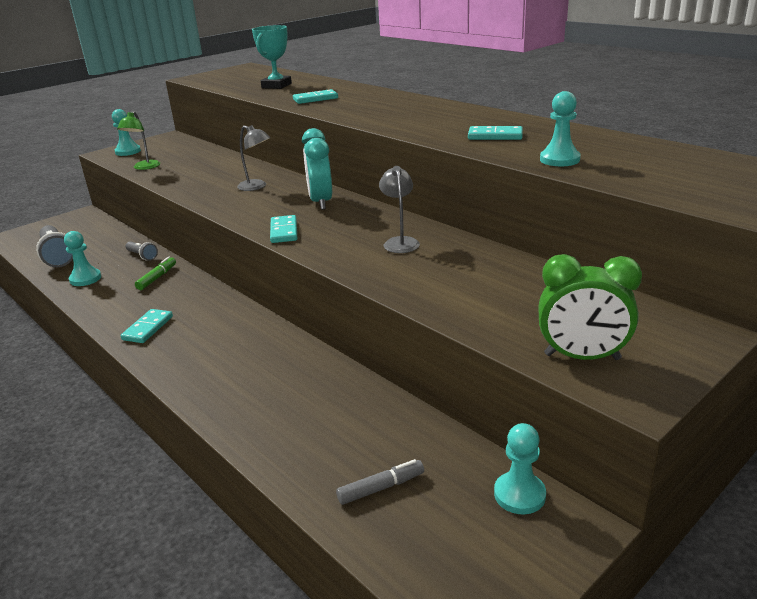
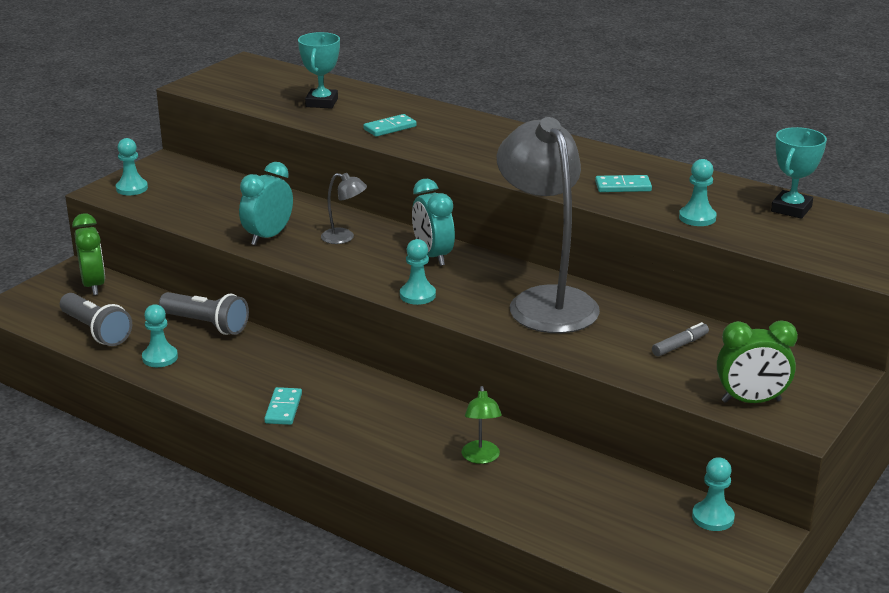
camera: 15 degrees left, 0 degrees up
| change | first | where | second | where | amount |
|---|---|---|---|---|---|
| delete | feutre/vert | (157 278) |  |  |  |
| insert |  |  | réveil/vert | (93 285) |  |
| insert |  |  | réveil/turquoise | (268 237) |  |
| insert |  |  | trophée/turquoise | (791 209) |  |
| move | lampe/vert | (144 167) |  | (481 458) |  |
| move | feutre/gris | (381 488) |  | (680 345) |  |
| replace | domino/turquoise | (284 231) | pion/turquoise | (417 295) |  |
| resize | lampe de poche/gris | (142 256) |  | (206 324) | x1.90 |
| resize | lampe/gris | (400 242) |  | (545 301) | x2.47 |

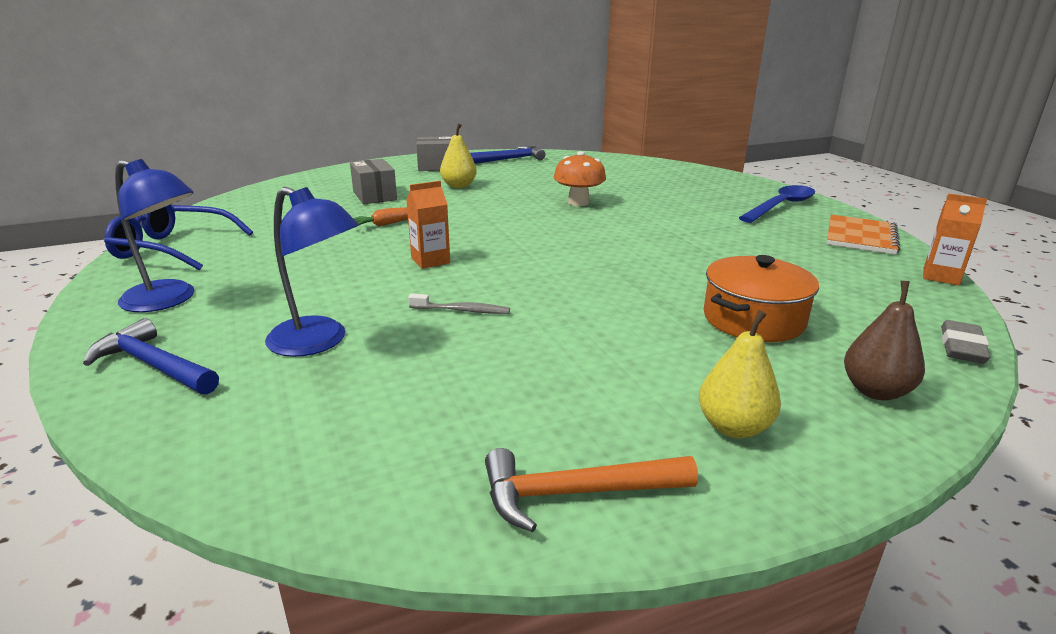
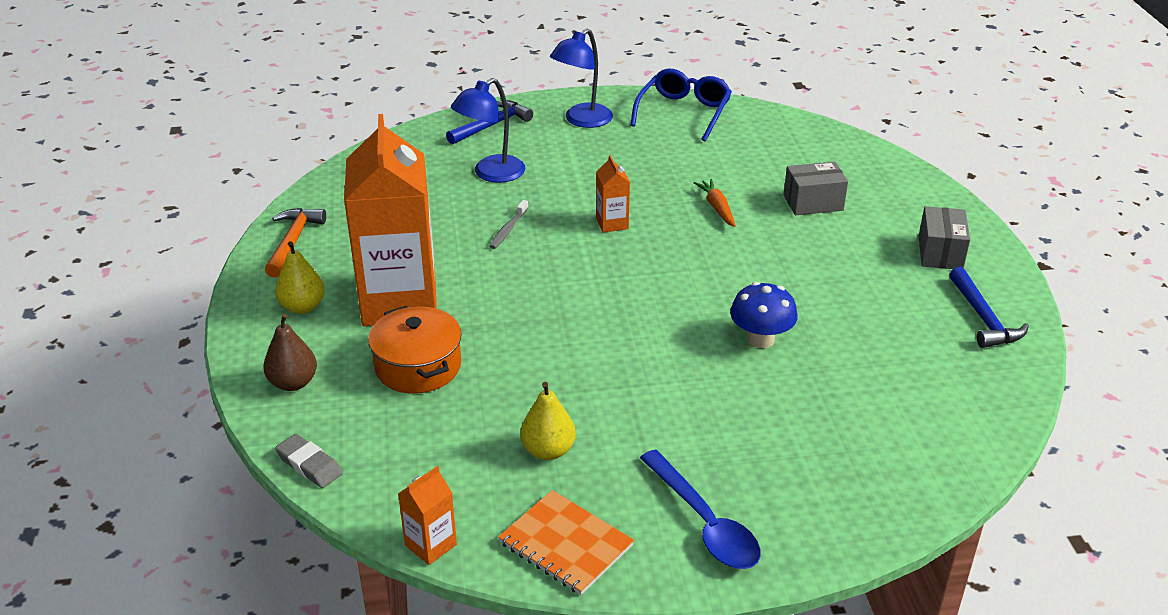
camera: 105 degrees right, 10 degrees up
| change | first | where | second | where | amount |
|---|---|---|---|---|---|
| insert |  |  | brique de lait/orange | (399 301) |  |
| move | poire/jaune | (459 186) |  | (548 450) |  |
| recolor | champignon/orange | (578 202) | champignon/bleu | (760 339) |  |

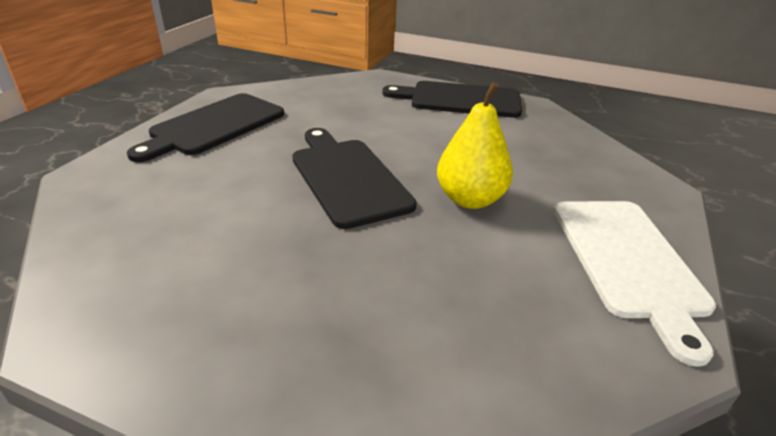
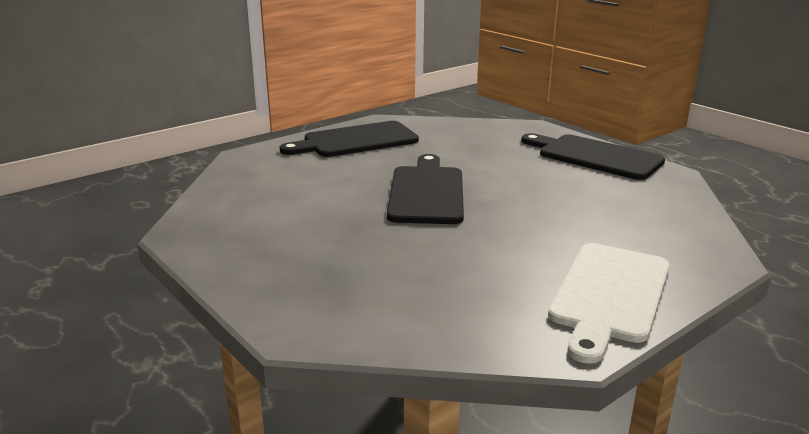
camera: 30 degrees right, 10 degrees down
| change | first | where | second | where | amount |
|---|---|---|---|---|---|
| delete | poire/jaune | (470 199) |  |  |  |

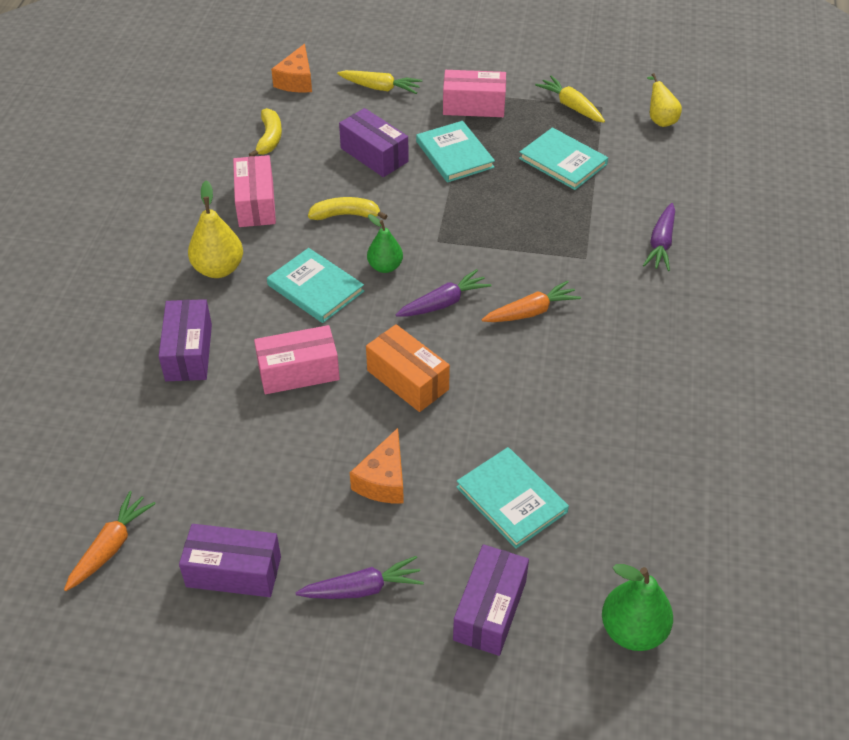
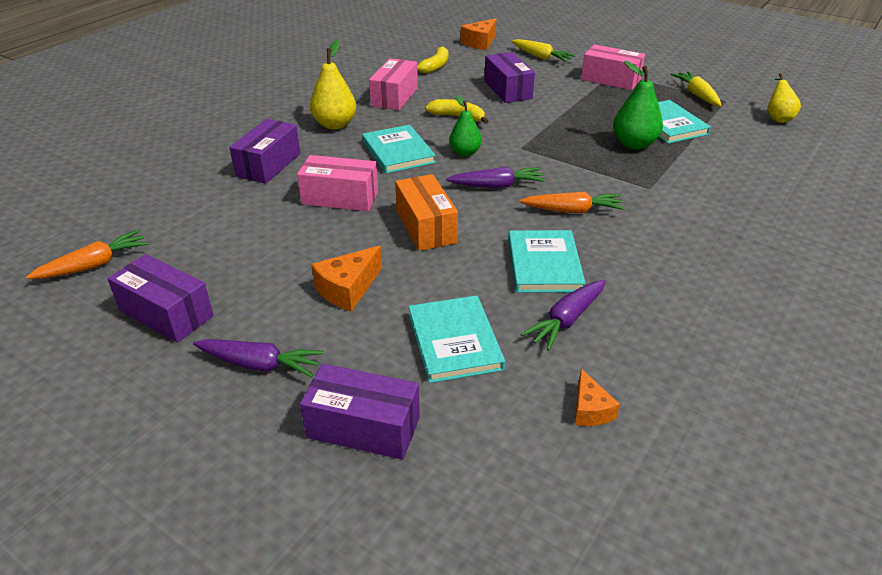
camera: 25 degrees right, 10 degrees down
| change | first | where | second | where | amount |
|---|---|---|---|---|---|
| insert |  |  | fromage/orange | (590 410) |  |
| move | livre/turquoise | (454 154) |  | (544 264) |  |
| move | poire/vert | (633 631) |  | (634 144) |  |
| move | carotte/violet | (661 244) |  | (566 320) |  |
| rotate | boîte/violet | (490 610) |  | (363 427) | 60 degrees clockwise |

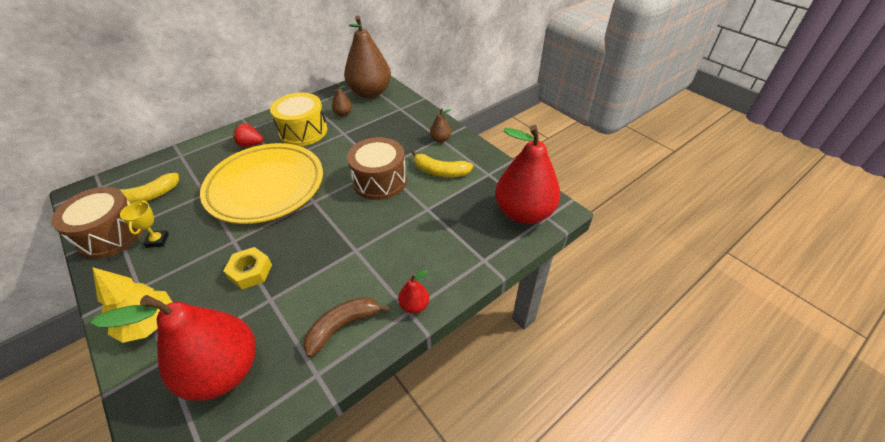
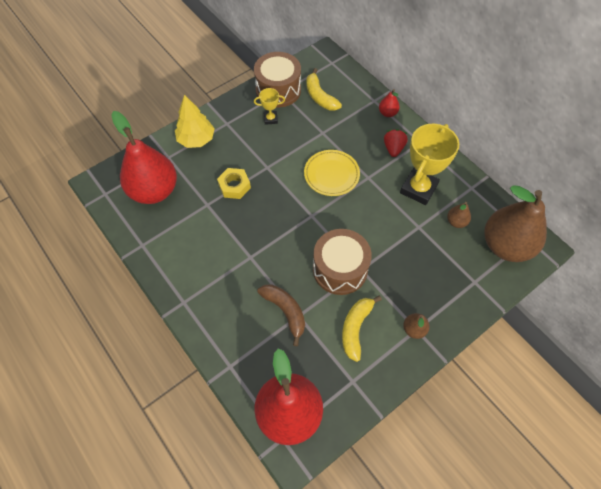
camera: 90 degrees right, 15 degrees up
| change | first | where | second | where | amount |
|---|---|---|---|---|---|
| move | banane/marron | (342 326) |  | (285 311) |  |
| move | poire/rouge | (414 305) |  | (387 113) |  |
| replace | tambour/jaune | (303 131) | trophée/jaune | (418 189) |  |
| resize | assiette/jaune | (266 186) |  | (331 175) | x0.52 |

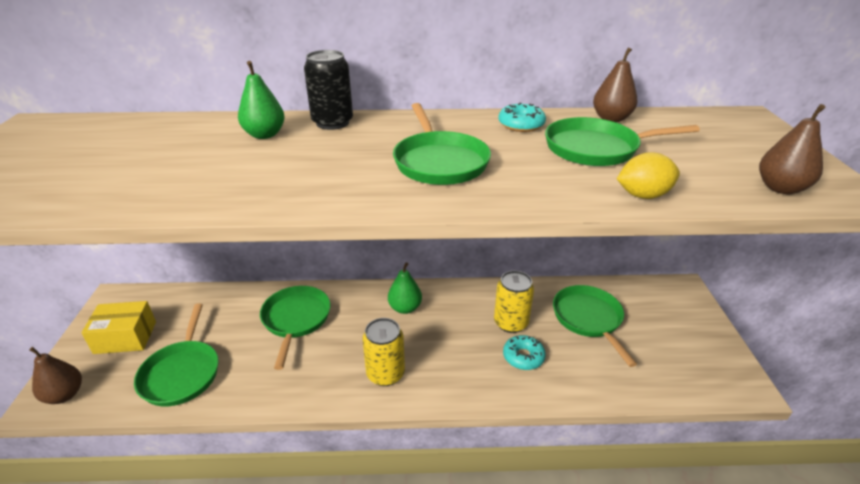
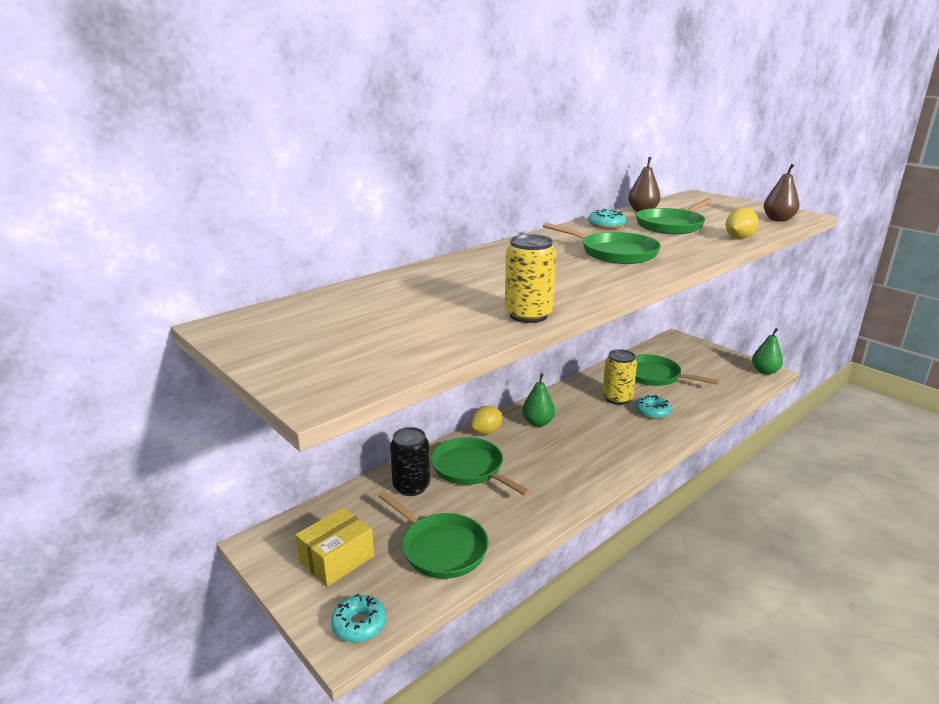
camera: 40 degrees left, 10 degrees down
| change | first | where | second | where | amount |
|---|---|---|---|---|---|
| insert |  |  | citron/jaune | (486 432) |  |
| move | poire/vert | (265 135) |  | (764 371) |  |
| move | canette/noir | (332 123) |  | (411 486) |  |
| move | canette/jaune | (385 374) |  | (528 315) |  |
| replace | poire/marron | (65 395) | beignet/turquoise | (359 624) |  |

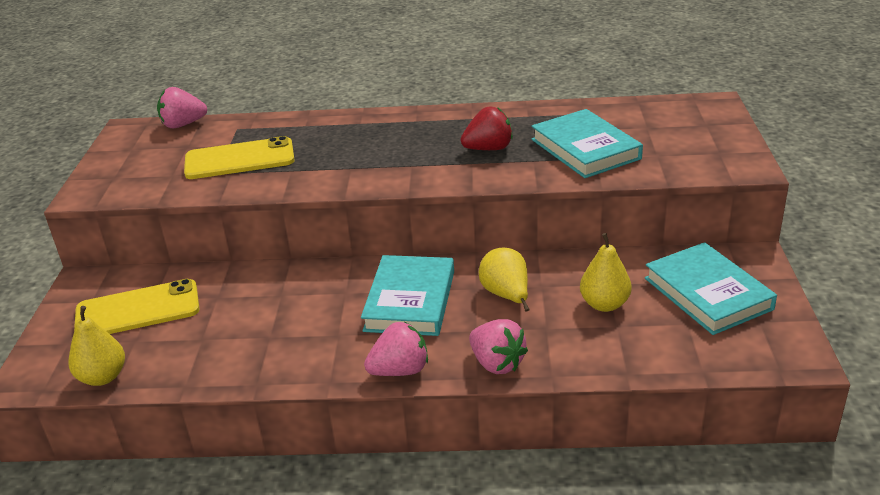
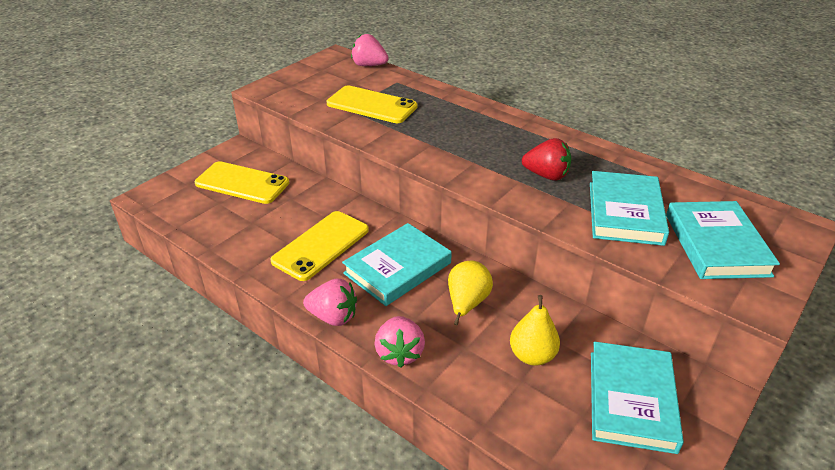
camera: 35 degrees right, 5 degrees up
| change | first | where | second | where | amount |
|---|---|---|---|---|---|
| delete | poire/jaune | (103 377) |  |  |  |
| insert |  |  | téléphone/jaune | (321 245) |  |
| insert |  |  | livre/turquoise | (716 245) |  |

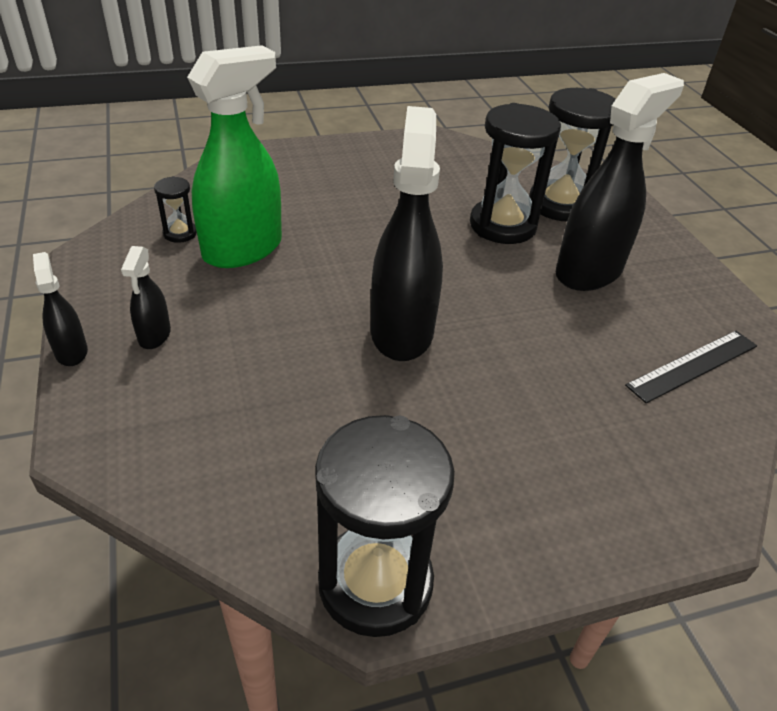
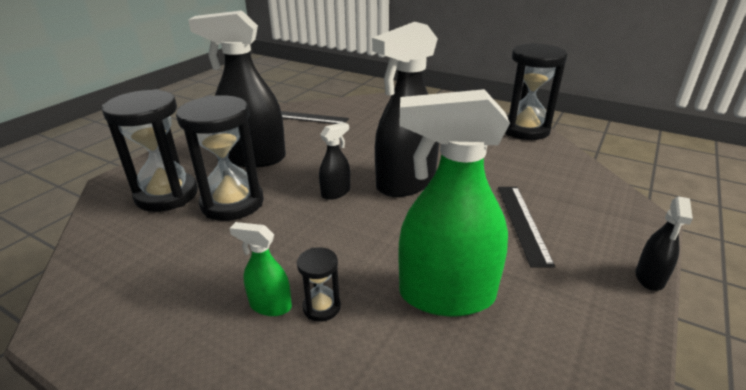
camera: 130 degrees left, 10 degrees down
| change | first | where | second | where | amount |
|---|---|---|---|---|---|
| insert |  |  | vaporisateur/vert | (270 305) |  |
| insert |  |  | règle/noir | (523 223) |  |
| move | vaporisateur/noir | (154 335) |  | (336 192) |  |
| move | sablier/noir | (180 233) |  | (321 307) |  |

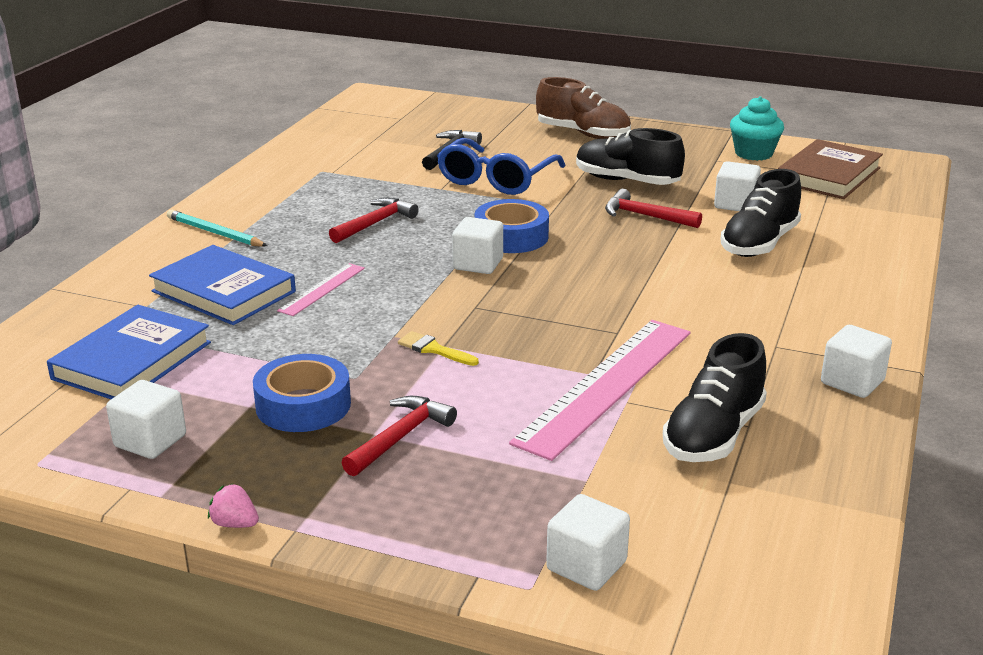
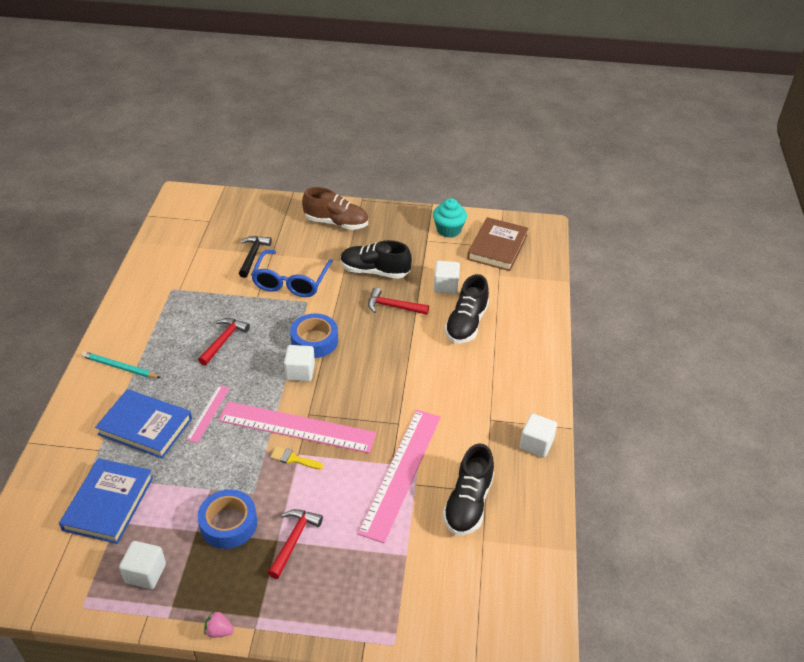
camera: 15 degrees left, 15 degrees up
| change | first | where | second | where | amount |
|---|---|---|---|---|---|
| delete | cube/blanc | (586 566) |  |  |  |
| insert |  |  | règle/rose | (297 427) |  |

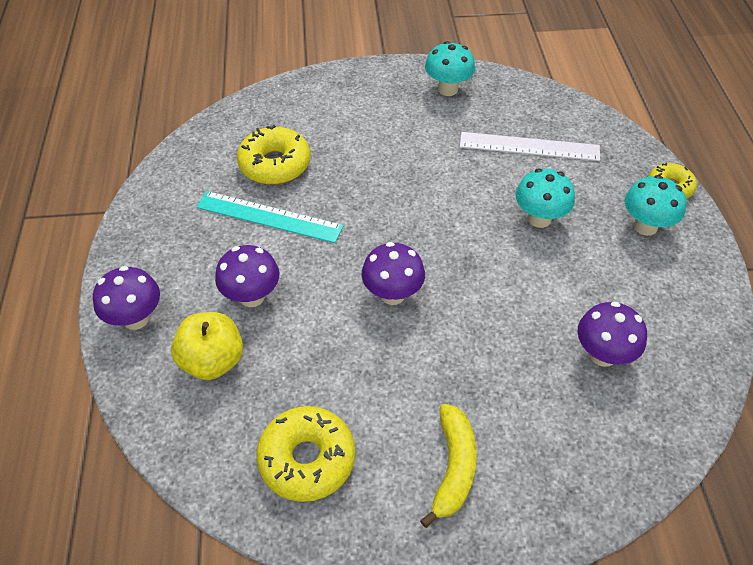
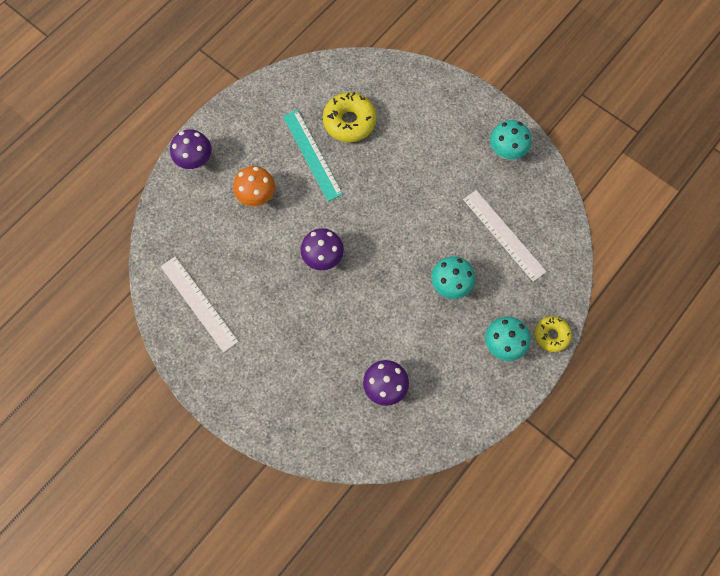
camera: 45 degrees right, 20 degrees up
| change | first | where | second | where | amount |
|---|---|---|---|---|---|
| delete | pomme/jaune | (212 361) |  |  |  |
| delete | banane/jaune | (453 467) |  |  |  |
| replace | beignet/jaune | (307 459) | règle/blanc | (199 303) |  |
| recolor | champignon/violet | (252 296) | champignon/orange | (257 196) |  |

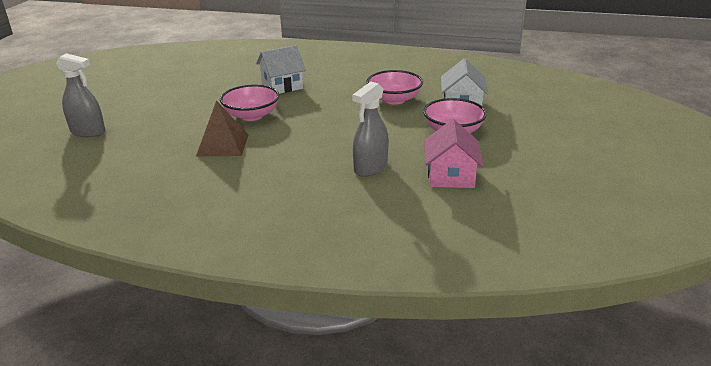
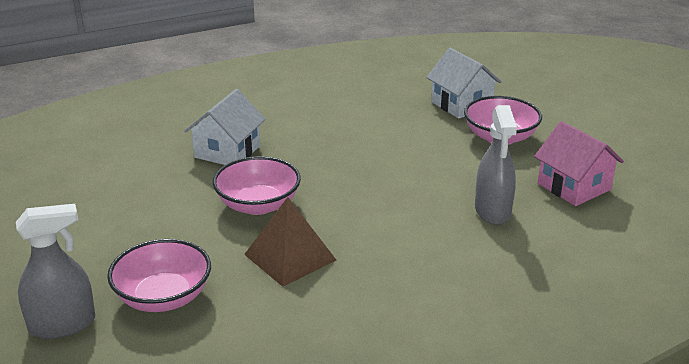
camera: 40 degrees left, 0 degrees up
| change | first | where | second | where | amount |
|---|---|---|---|---|---|
| move | bol/rose | (394 99) |  | (163 297) |  |

